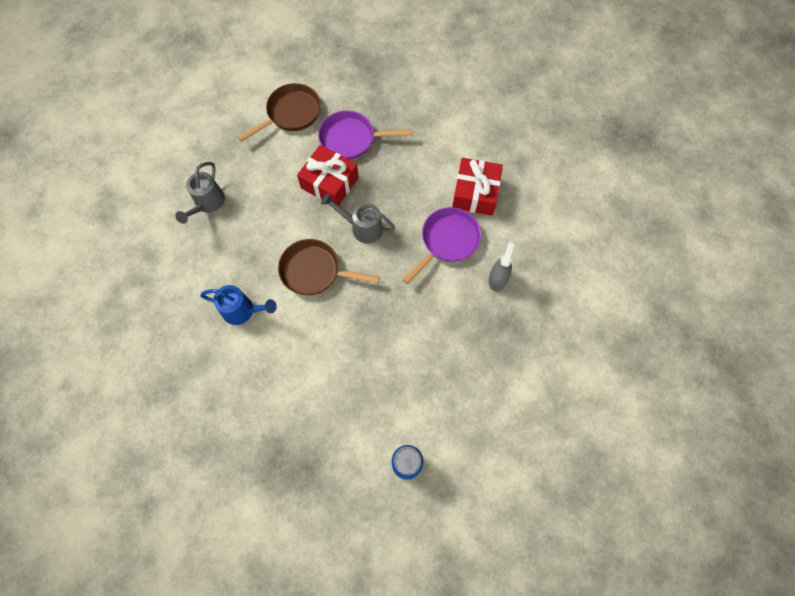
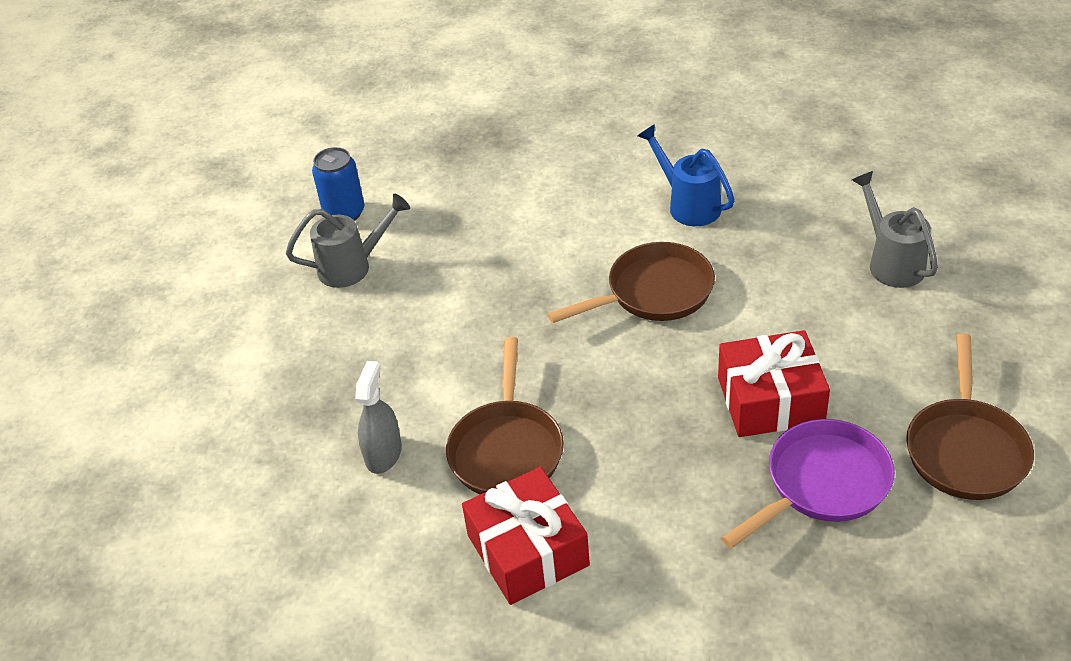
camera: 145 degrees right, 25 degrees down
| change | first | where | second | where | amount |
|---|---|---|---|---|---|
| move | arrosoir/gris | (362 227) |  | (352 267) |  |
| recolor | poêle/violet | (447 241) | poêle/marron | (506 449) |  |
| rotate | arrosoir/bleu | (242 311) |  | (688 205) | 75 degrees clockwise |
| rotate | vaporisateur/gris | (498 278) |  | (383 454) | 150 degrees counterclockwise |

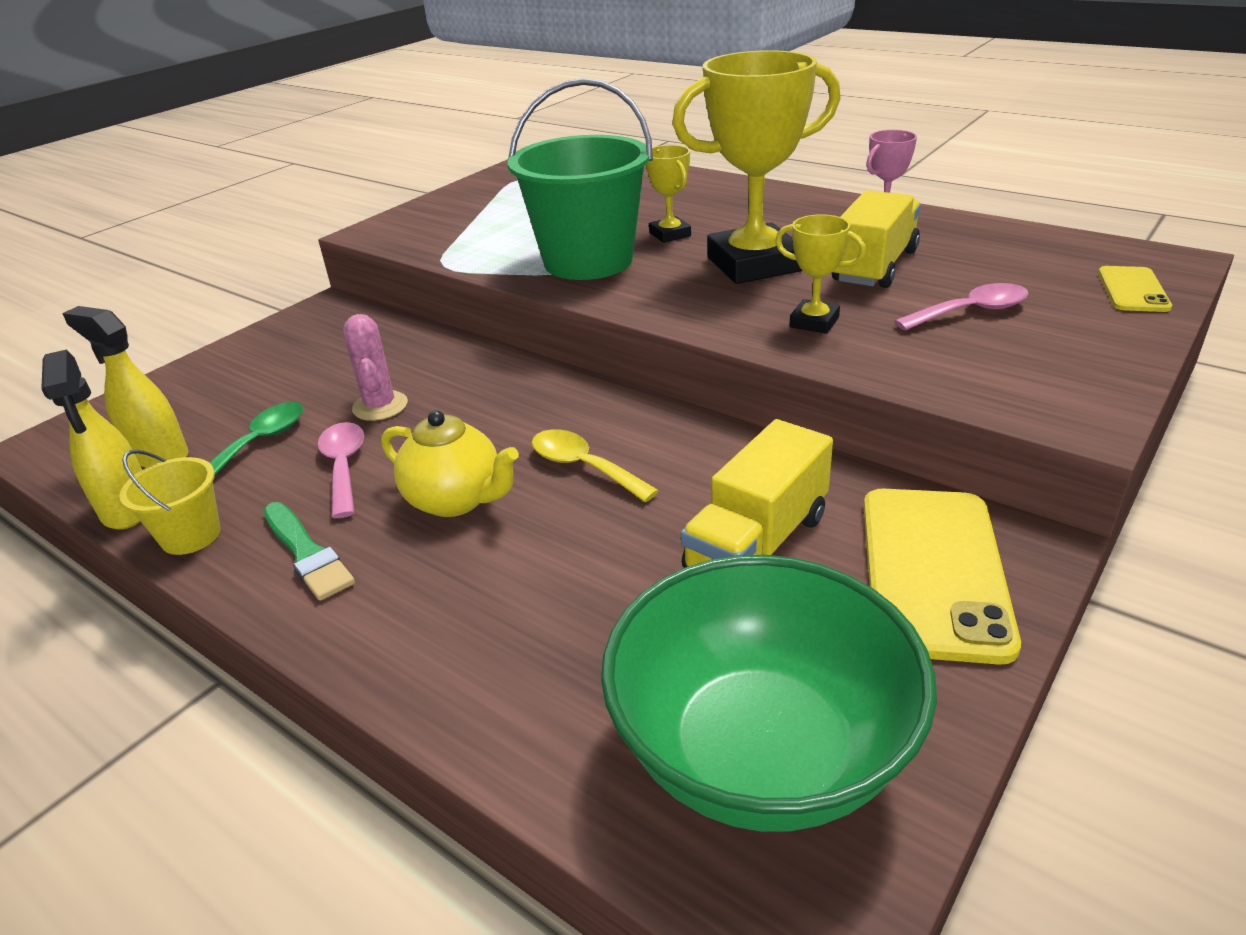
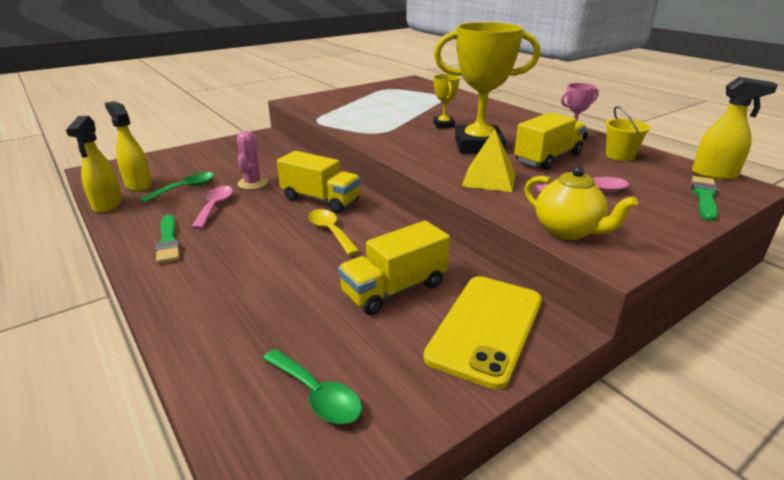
camera: 15 degrees right, 5 degrees down
| change | first | where | second | where | amount |
|---|---|---|---|---|---|
| delete | seau/vert | (588 261) |  |  |  |
| insert |  |  | camion/jaune | (320 200) |  |
| insert |  |  | vaporisateur/jaune | (715 174) |  |
| move | seau/jaune | (191 536) |  | (620 155) |  |
| move | théière/jaune | (456 500) |  | (568 231) |  |
| replace | bol/vert | (760 752) | cuillère/vert | (317 395) |  |
| replace | trophée/jaune | (814 322) | pyramide/jaune | (489 179) |  |
| replace | téléphone/jaune | (1133 290) | pinceau/vert | (704 197) |  |

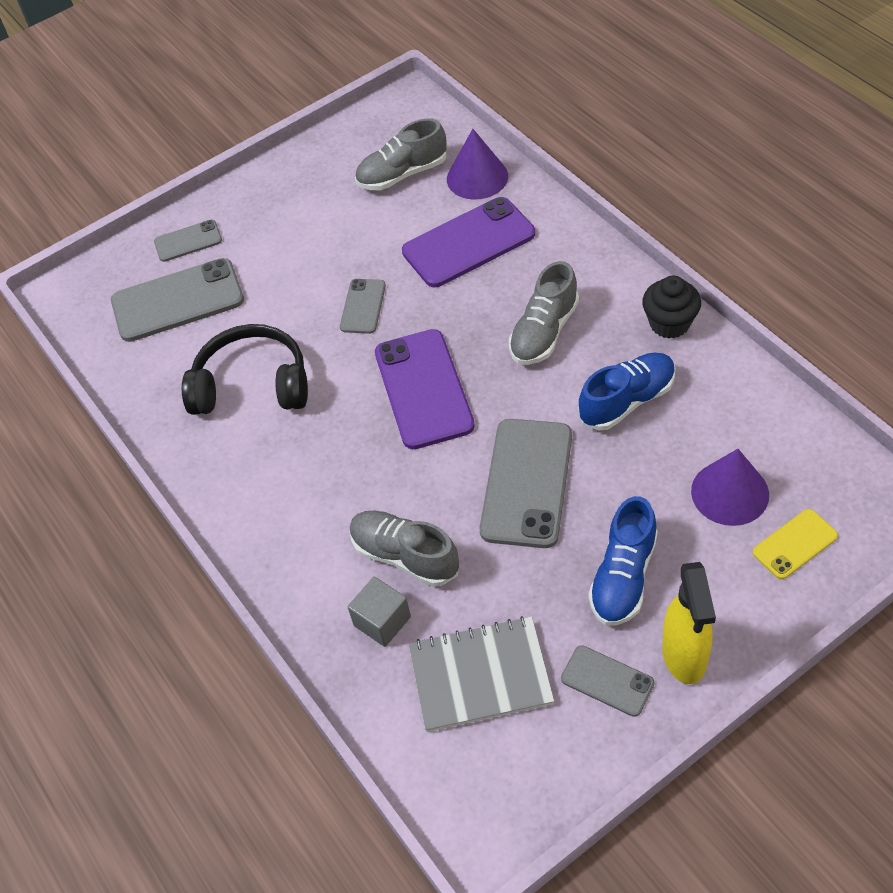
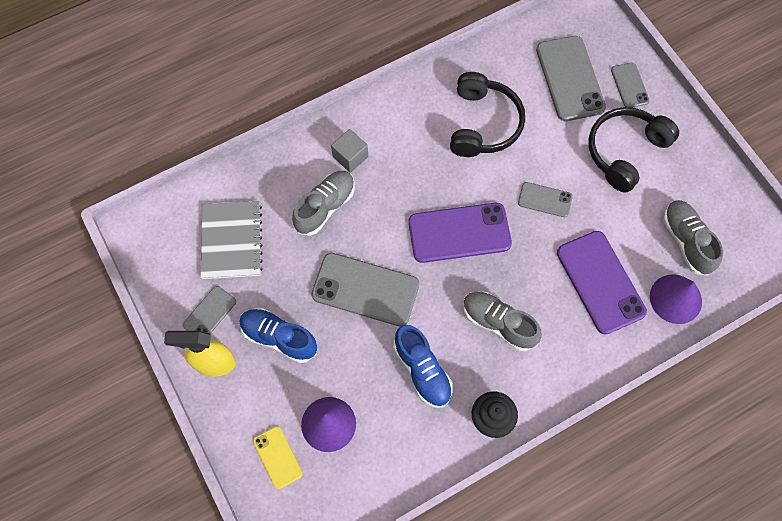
camera: 90 degrees right, 15 degrees up
| change | first | where | second | where | amount |
|---|---|---|---|---|---|
| insert |  |  | casque audio/noir | (625 151) |  |
| move | cube/gris | (382 621) |  | (350 157) |  |

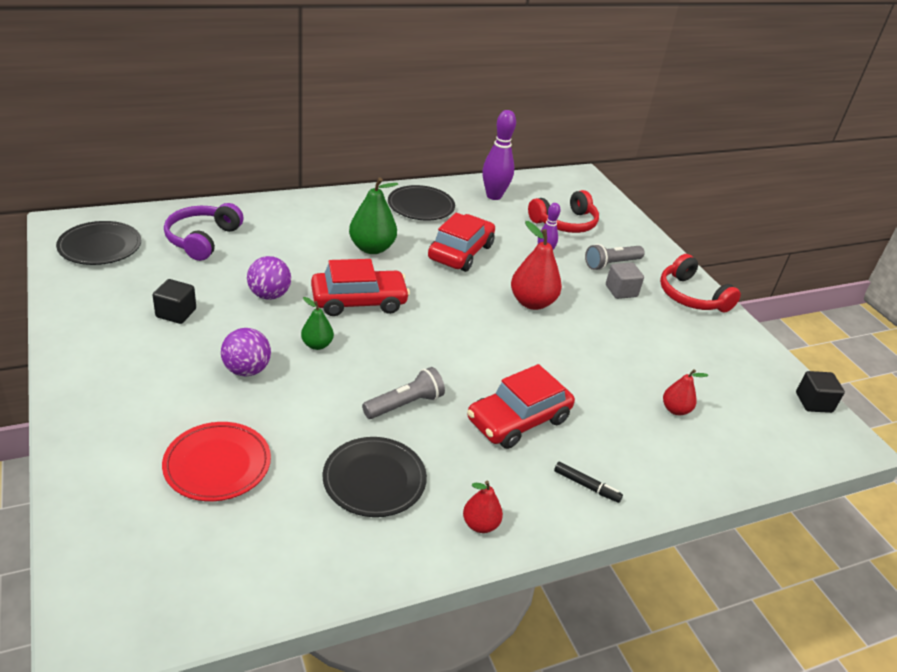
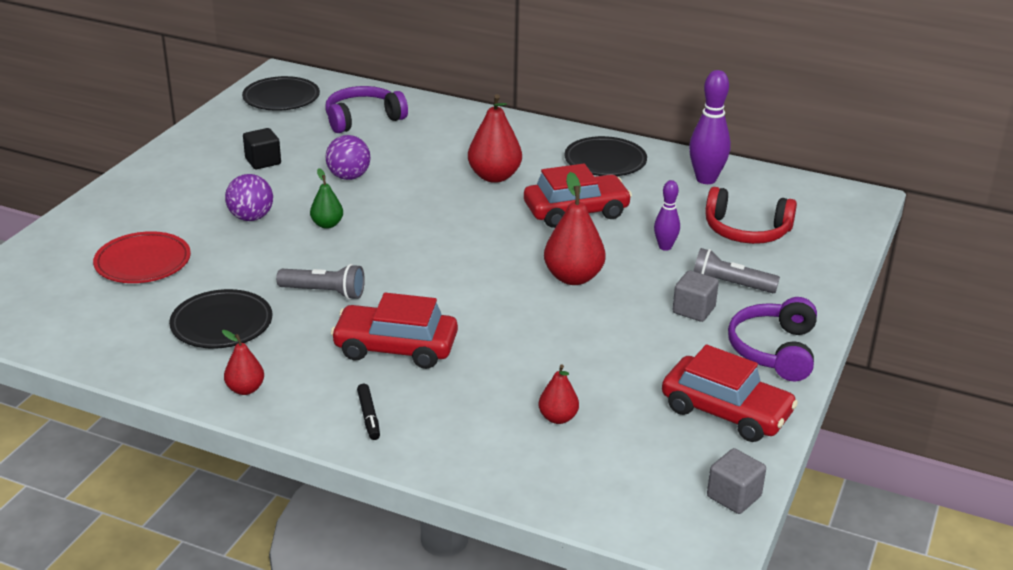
camera: 50 degrees right, 5 degrees down
| change | first | where | second | where | amount |
|---|---|---|---|---|---|
| move | voiture/rouge | (359 301) |  | (726 411) |  |
| recolor | poire/vert | (372 248) | poire/rouge | (494 176) |  |
| recolor | casque audio/rouge | (691 296) | casque audio/violet | (774 350) |  |
| recolor | cube/noir | (813 402) | cube/gris | (734 496) |  |

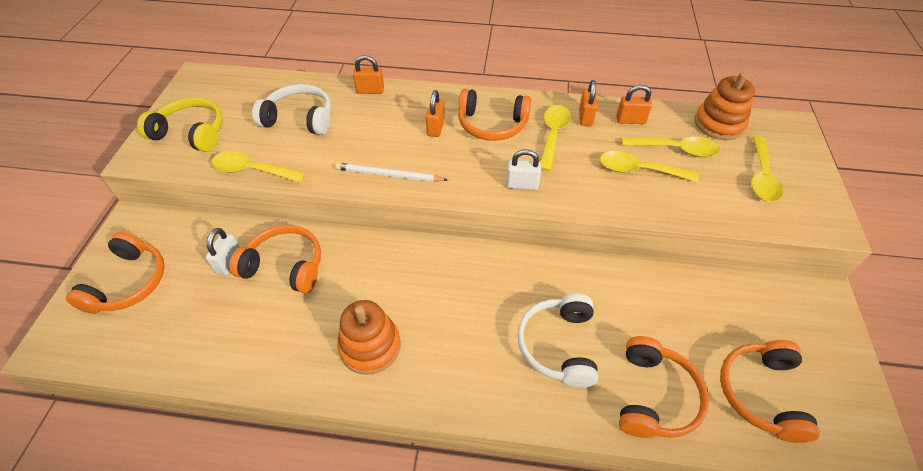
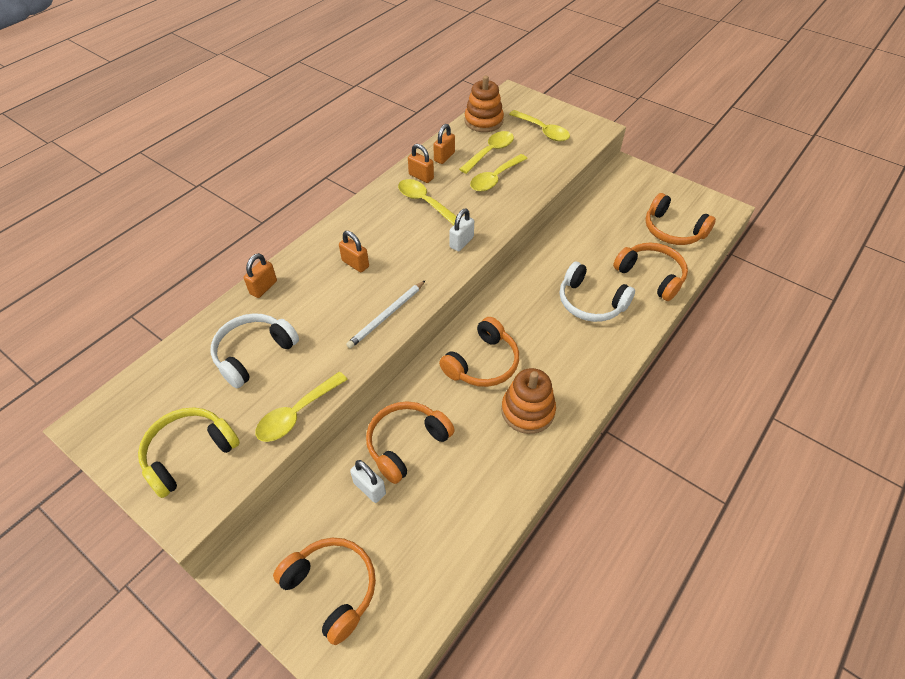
camera: 60 degrees left, 0 degrees up
| change | first | where | second | where | amount |
|---|---|---|---|---|---|
| move | casque audio/orange | (492 124) |  | (482 363) |  |

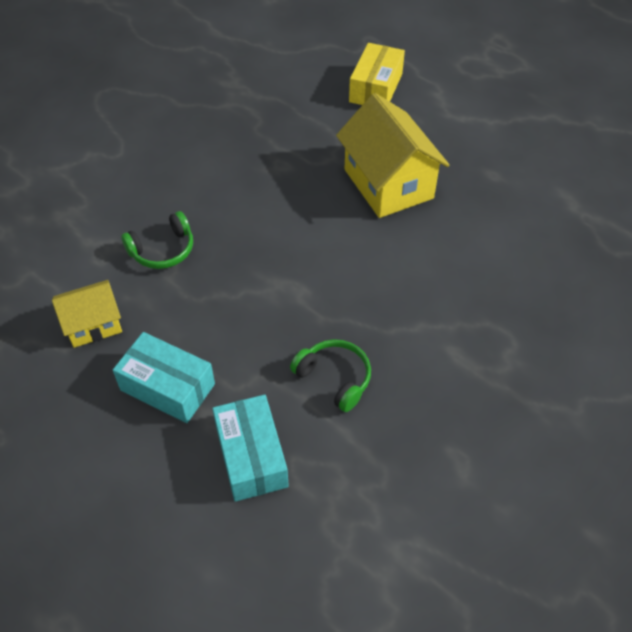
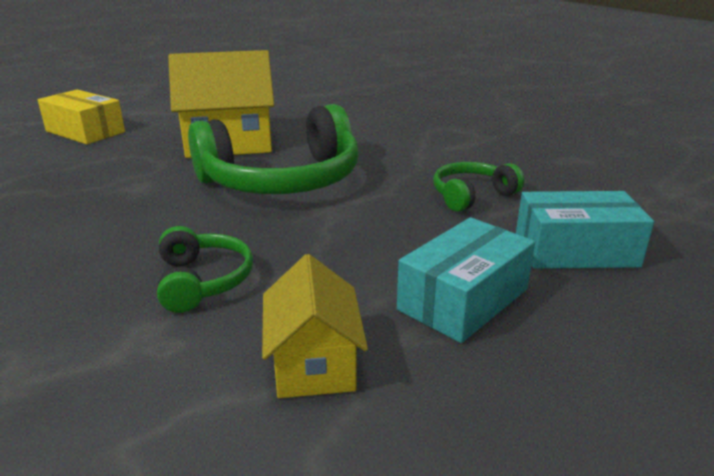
camera: 75 degrees left, 25 degrees down
| change | first | where | second | where | amount |
|---|---|---|---|---|---|
| insert |  |  | casque audio/vert | (282 180) |  |

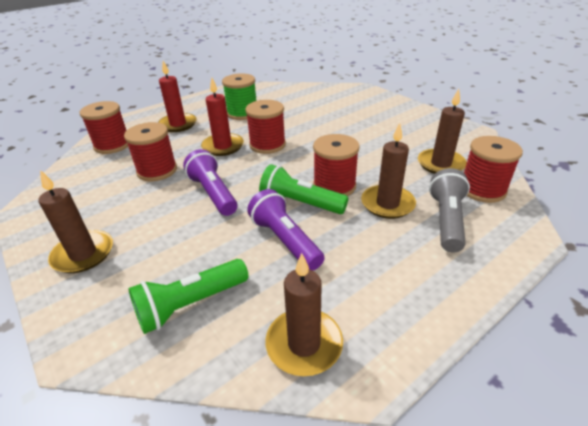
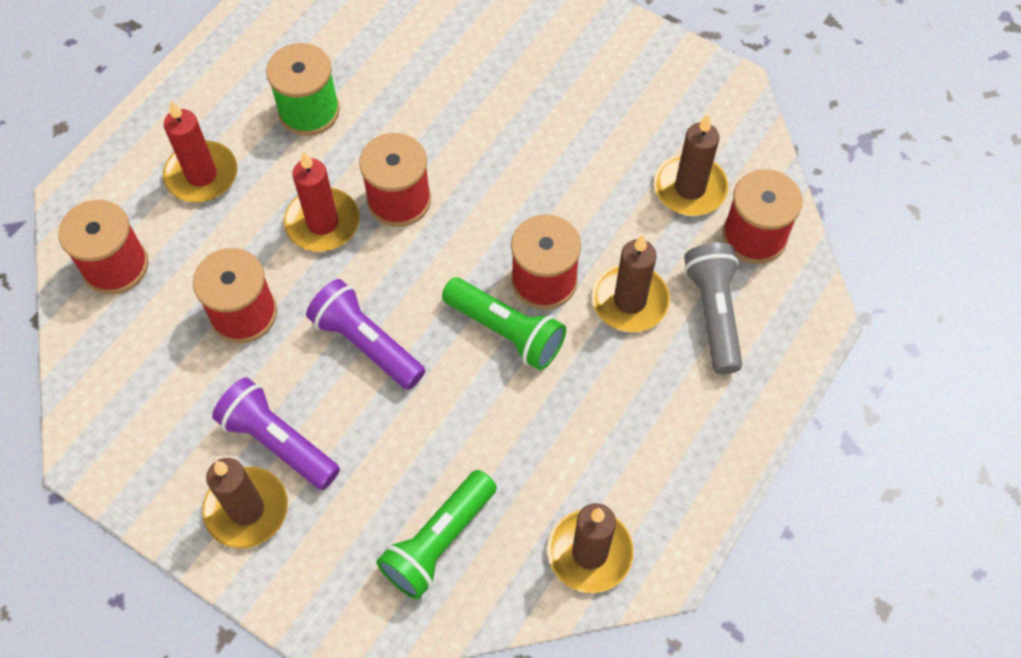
camera: 20 degrees left, 25 degrees up
| change | first | where | second | where | amount |
|---|---|---|---|---|---|
| move | lampe de poche/violet | (285 240) |  | (278 442) |  |
| rotate | lampe de poche/vert | (300 203) |  | (506 331) | 150 degrees counterclockwise |

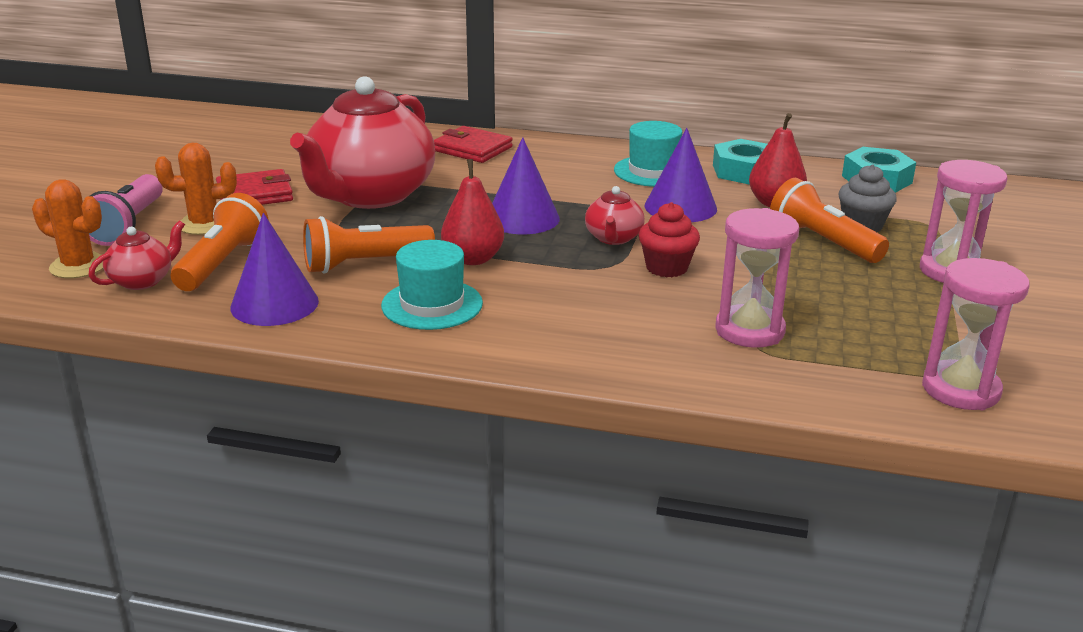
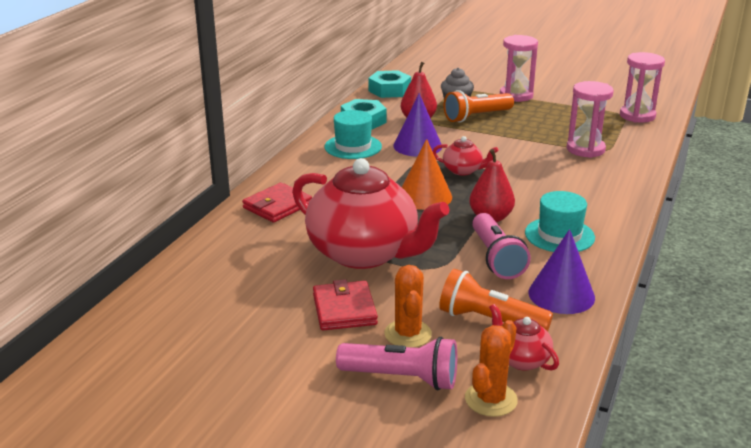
camera: 80 degrees left, 0 degrees up
| change | first | where | second | where | amount |
|---|---|---|---|---|---|
| delete | muffin/rouge | (666 268) |  |  |  |
| recolor | lampe de poche/orange | (364 264) | lampe de poche/rose | (496 258) |  |
| recolor | cône/violet | (522 218) | cône/orange | (424 196) |  |

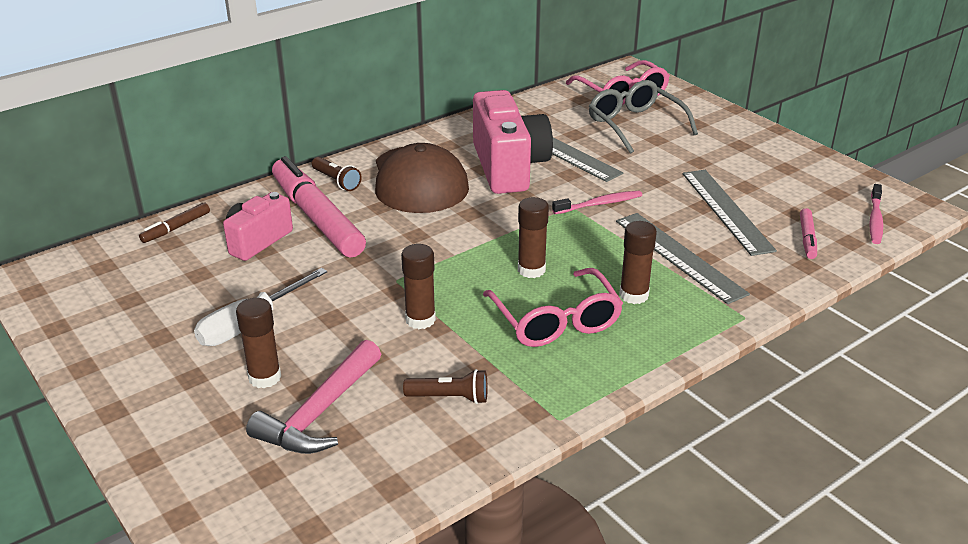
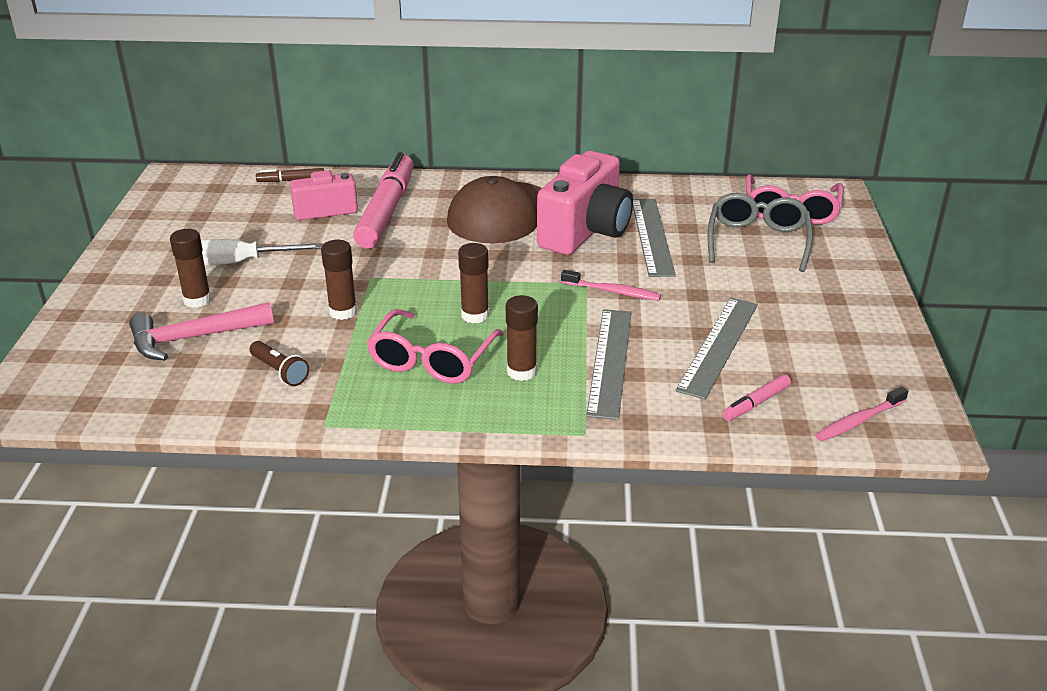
camera: 40 degrees right, 0 degrees up
| change | first | where | second | where | amount |
|---|---|---|---|---|---|
| delete | lampe de poche/marron | (336 181) |  |  |  |

